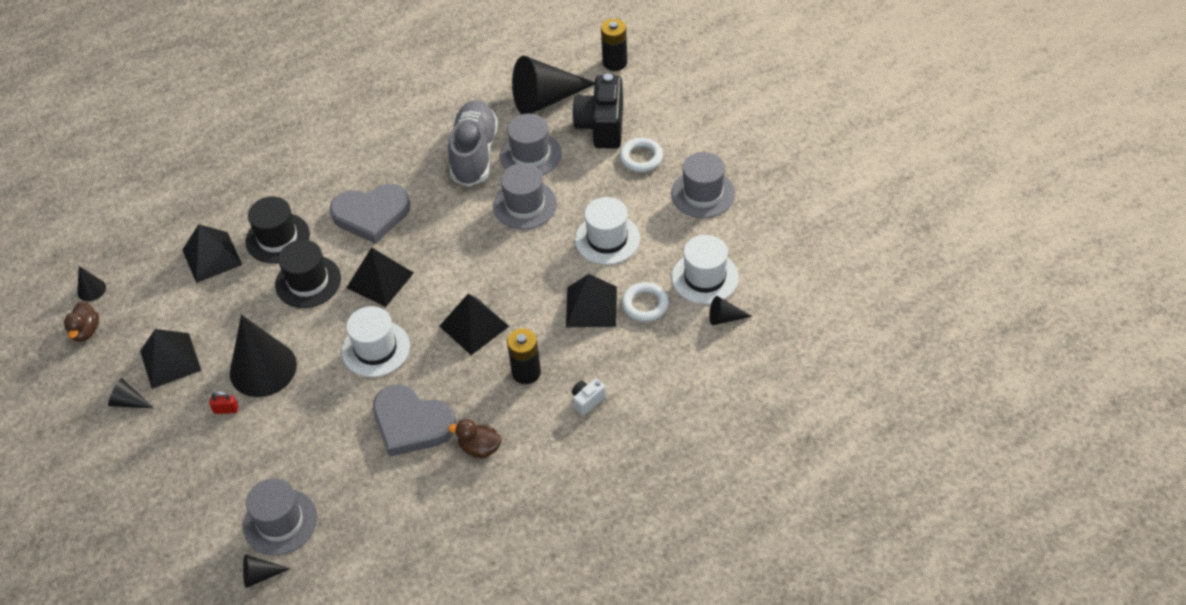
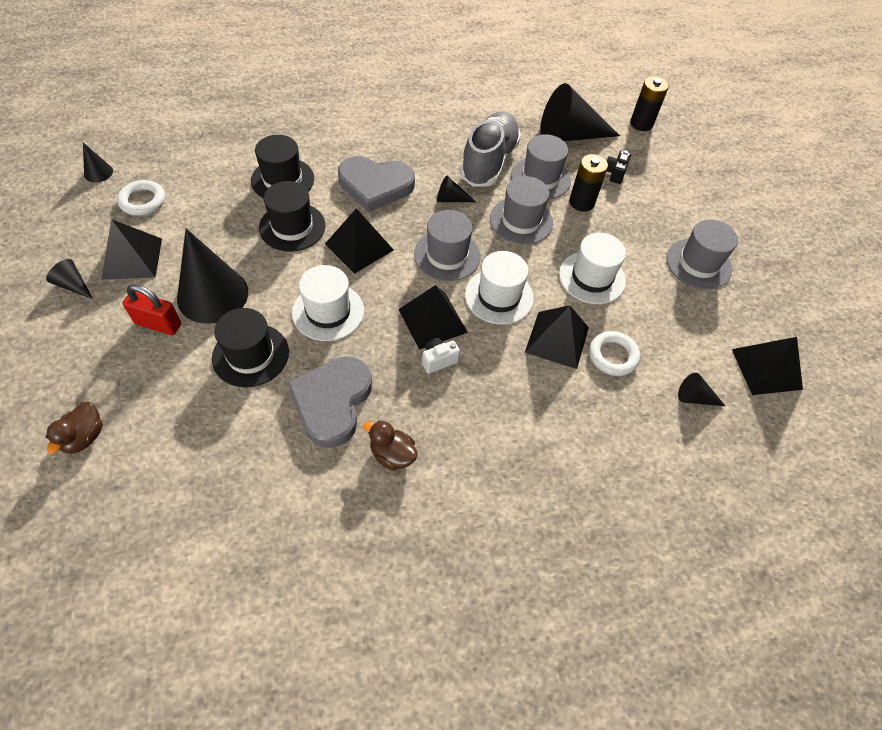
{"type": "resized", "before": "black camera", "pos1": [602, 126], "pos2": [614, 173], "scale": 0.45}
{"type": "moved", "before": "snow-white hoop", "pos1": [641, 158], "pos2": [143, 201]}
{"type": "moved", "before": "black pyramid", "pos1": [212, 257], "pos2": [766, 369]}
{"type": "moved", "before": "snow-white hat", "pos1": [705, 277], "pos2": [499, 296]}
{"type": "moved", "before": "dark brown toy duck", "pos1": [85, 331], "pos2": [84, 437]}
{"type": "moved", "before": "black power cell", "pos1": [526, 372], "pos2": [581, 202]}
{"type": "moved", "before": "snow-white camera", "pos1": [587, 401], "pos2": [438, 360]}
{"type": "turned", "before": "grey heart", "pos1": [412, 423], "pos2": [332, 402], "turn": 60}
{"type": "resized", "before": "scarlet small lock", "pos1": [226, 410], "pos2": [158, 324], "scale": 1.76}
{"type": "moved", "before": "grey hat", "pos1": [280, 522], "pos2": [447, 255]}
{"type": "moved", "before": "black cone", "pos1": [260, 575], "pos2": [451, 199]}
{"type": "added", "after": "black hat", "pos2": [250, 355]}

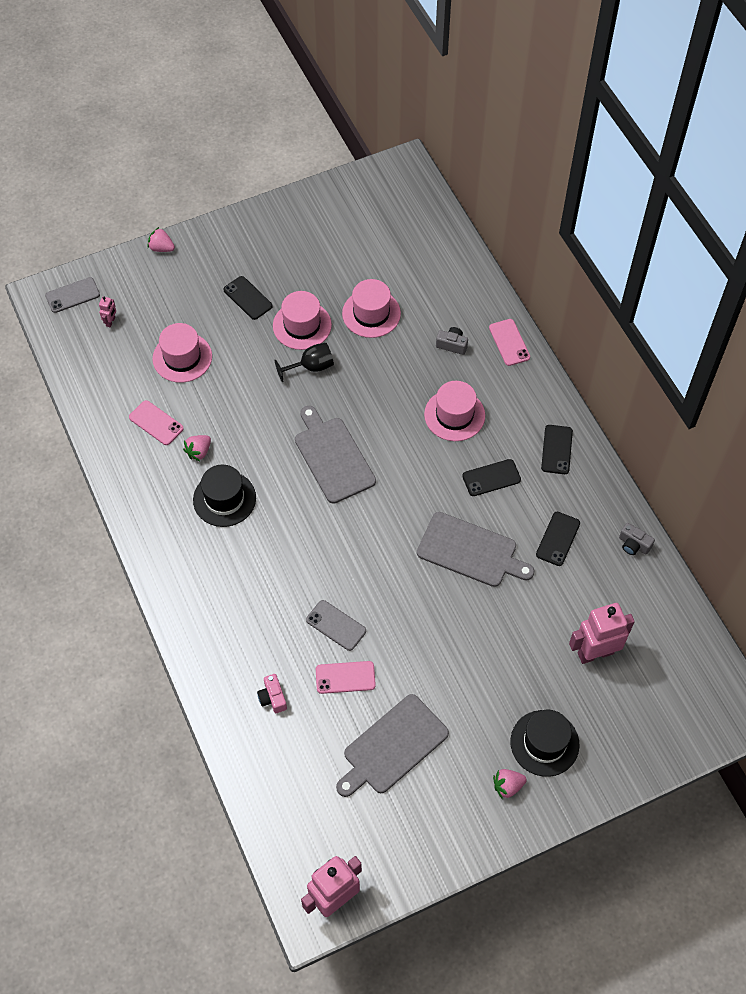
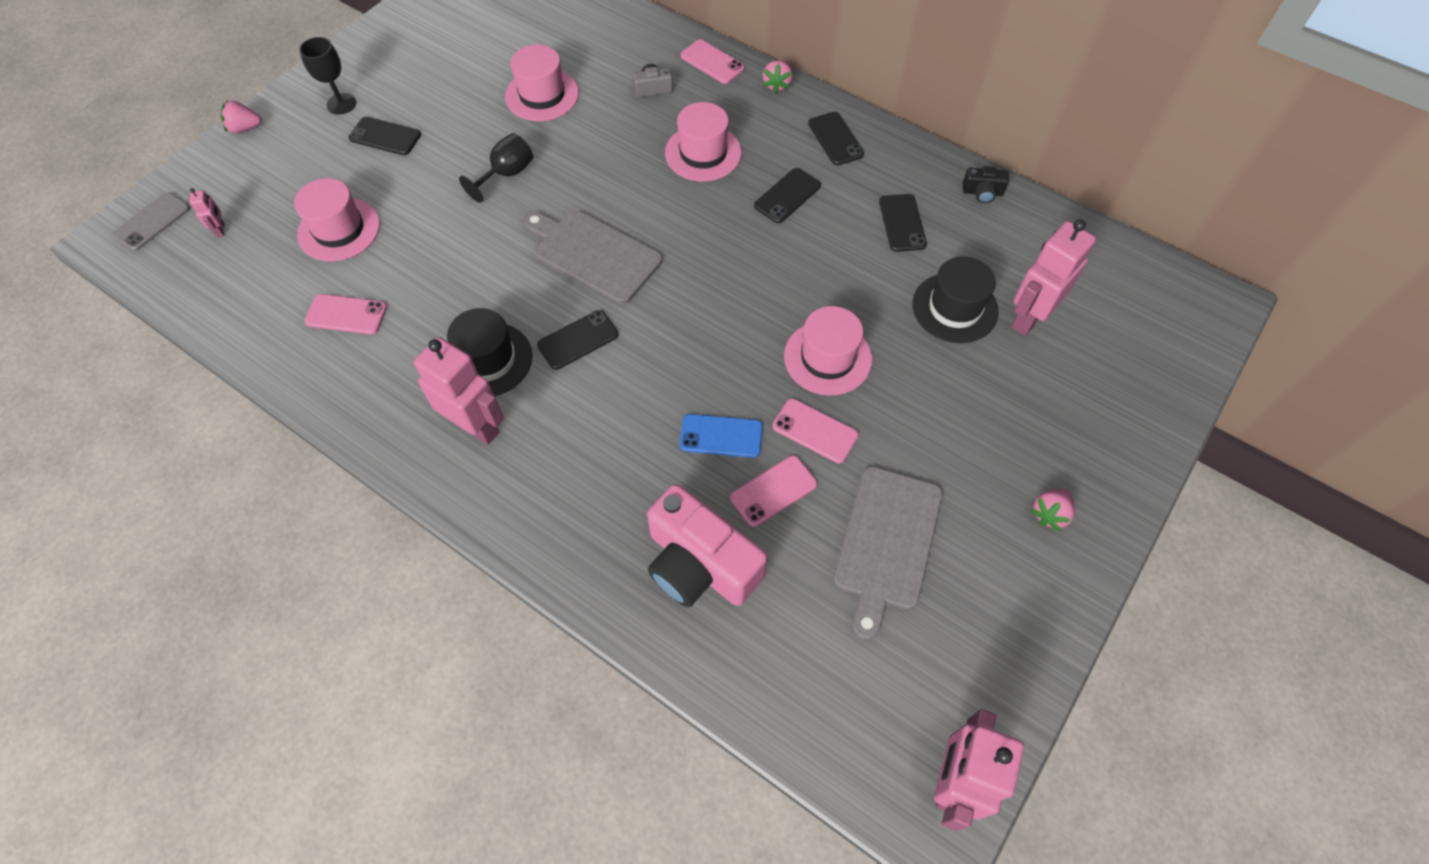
{"type": "moved", "before": "pink hat", "pos1": [302, 325], "pos2": [827, 357]}
{"type": "moved", "before": "pink toy strawberry", "pos1": [199, 452], "pos2": [777, 85]}
{"type": "removed", "before": "grey cutting board", "pos1": [470, 551]}
{"type": "recoloured", "before": "grey camera", "after": "black camera", "pos1": [633, 544], "pos2": [982, 192]}
{"type": "recoloured", "before": "grey mobile phone", "after": "cobalt mobile phone", "pos1": [336, 625], "pos2": [721, 436]}
{"type": "resized", "before": "pink camera", "pos1": [272, 697], "pos2": [699, 564], "scale": 2.33}
{"type": "moved", "before": "black hat", "pos1": [544, 743], "pos2": [955, 308]}
{"type": "added", "after": "black goblet", "pos2": [341, 104]}
{"type": "added", "after": "black mobile phone", "pos2": [578, 340]}
{"type": "added", "after": "pink robot figure", "pos2": [476, 427]}
{"type": "added", "after": "pink mobile phone", "pos2": [815, 431]}

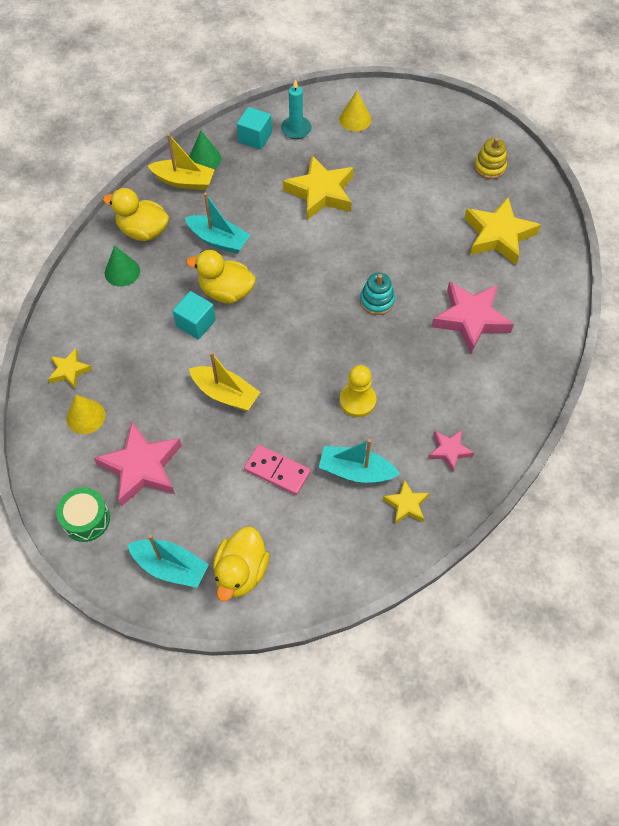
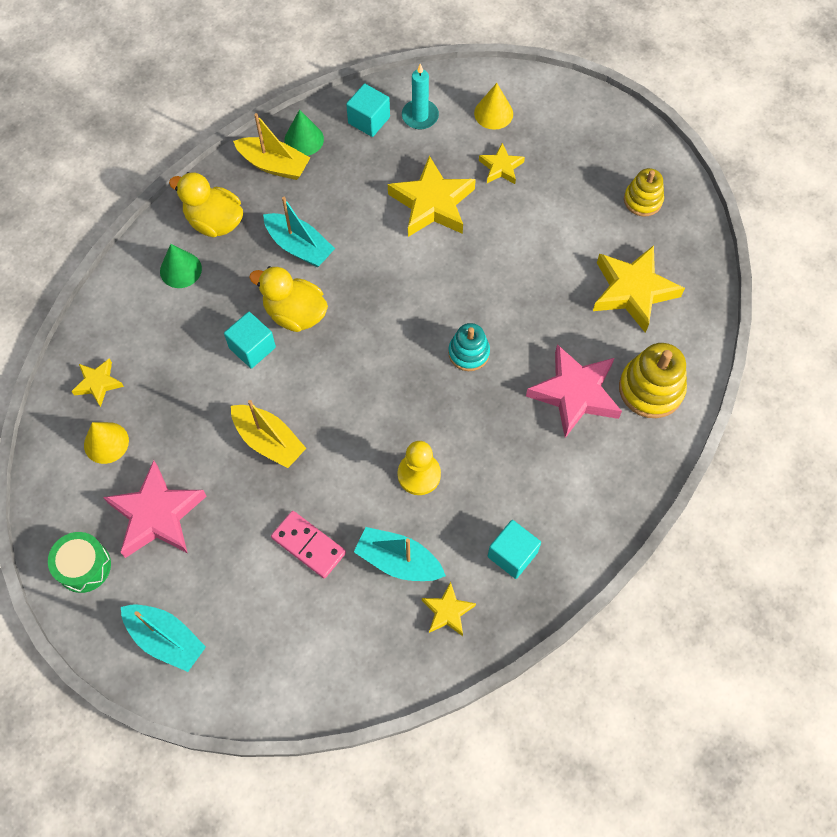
{"type": "replaced", "before": "pink star", "after": "aqua block", "pos1": [449, 451], "pos2": [512, 554]}
{"type": "removed", "before": "bright yellow toy duck", "pos1": [241, 572]}
{"type": "added", "after": "bright yellow star", "pos2": [501, 167]}
{"type": "added", "after": "bright yellow ring stacker", "pos2": [651, 389]}

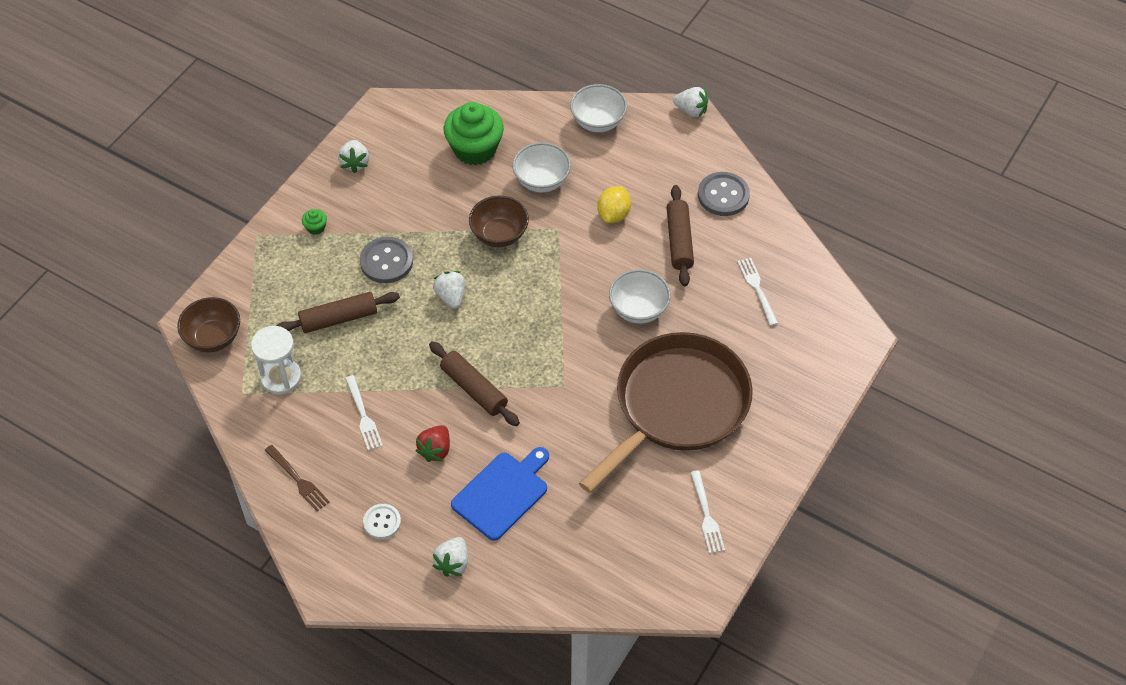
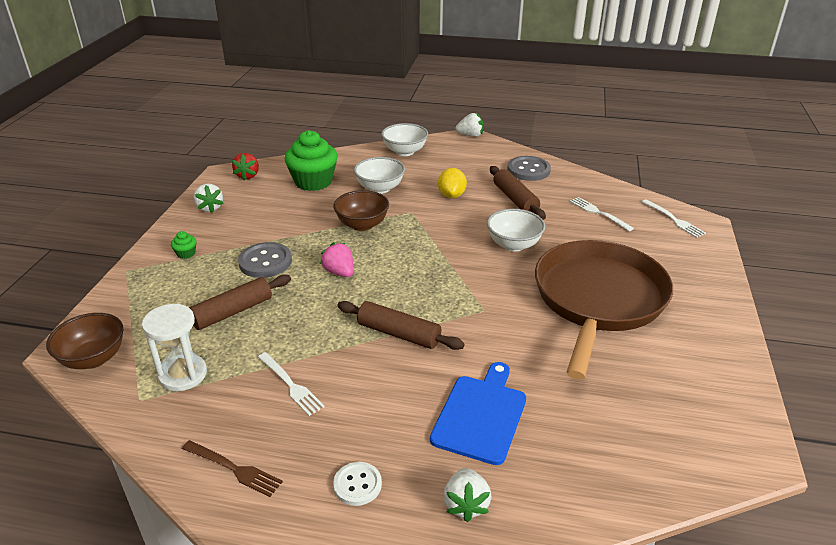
{"type": "recoloured", "before": "snow-white toy strawberry", "after": "pink toy strawberry", "pos1": [451, 297], "pos2": [339, 272]}
{"type": "moved", "before": "scarlet toy strawberry", "pos1": [435, 450], "pos2": [248, 175]}
{"type": "moved", "before": "snow-white dinner fork", "pos1": [706, 515], "pos2": [674, 219]}

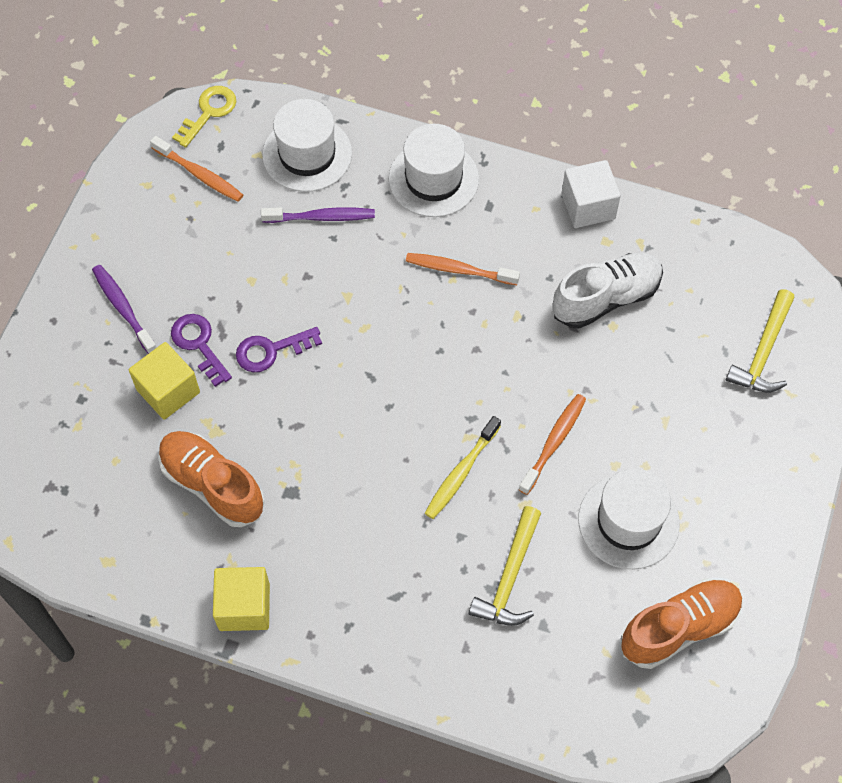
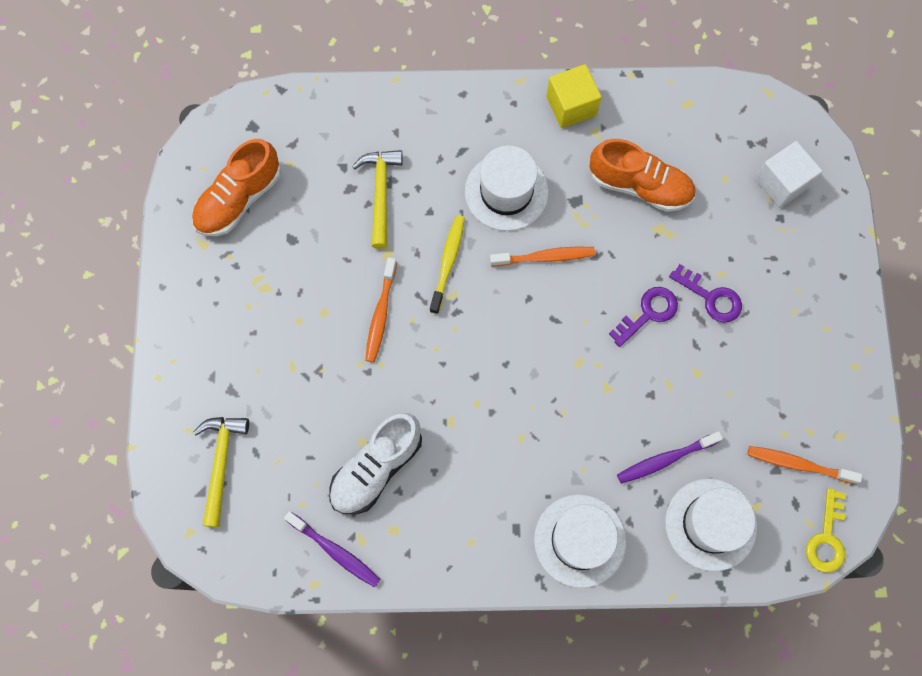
{"type": "moved", "before": "snow-white block", "pos1": [588, 206], "pos2": [781, 183]}
{"type": "moved", "before": "orange-coloured tooth brush", "pos1": [459, 270], "pos2": [544, 257]}
{"type": "moved", "before": "royal purple tooth brush", "pos1": [123, 308], "pos2": [335, 551]}
{"type": "removed", "before": "bright yellow block", "pos1": [168, 391]}
{"type": "moved", "before": "snow-white hat", "pos1": [628, 521], "pos2": [506, 192]}

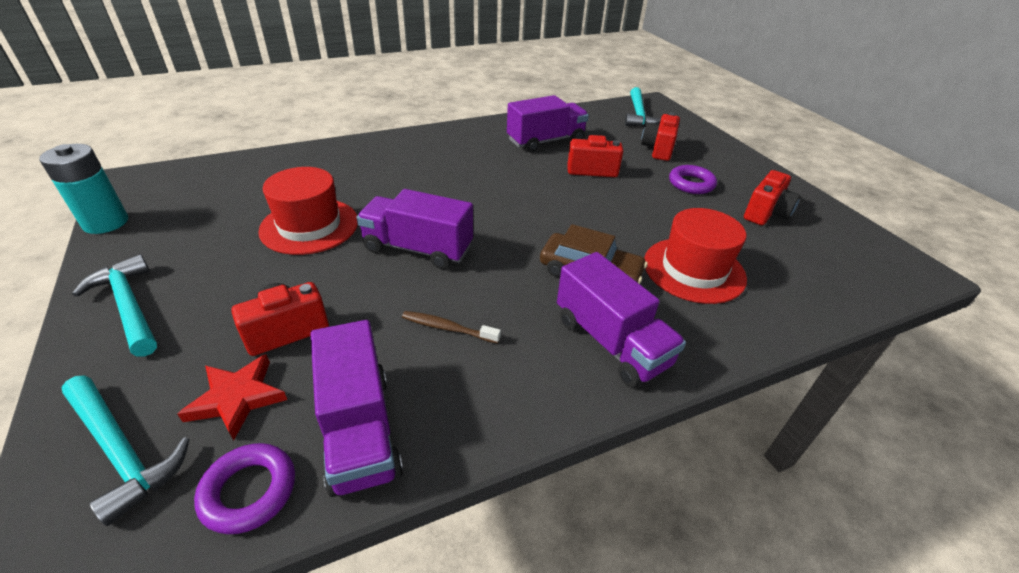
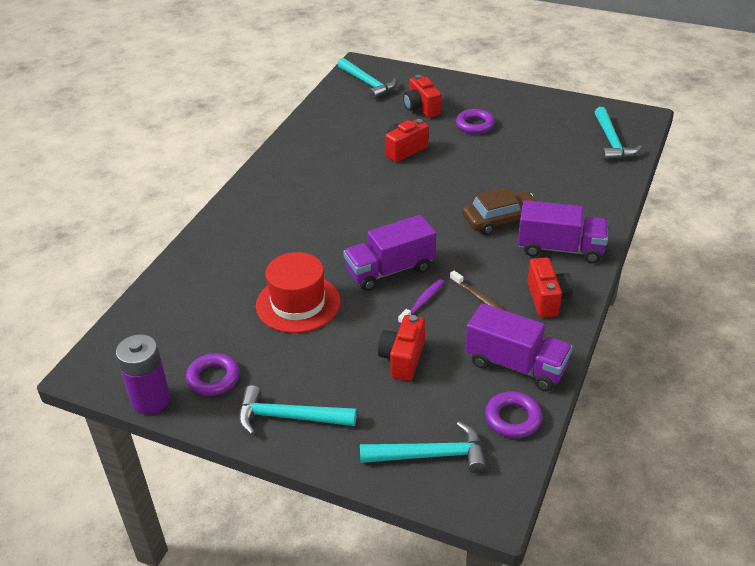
{"type": "removed", "before": "royal purple toy truck", "pos1": [545, 141]}
{"type": "recoloured", "before": "aqua power cell", "after": "royal purple power cell", "pos1": [106, 223], "pos2": [151, 400]}
{"type": "moved", "before": "scarlet camera", "pos1": [766, 213], "pos2": [547, 299]}
{"type": "removed", "before": "scarlet hat", "pos1": [694, 270]}
{"type": "turned", "before": "dark brown tooth brush", "pos1": [447, 328], "pos2": [479, 297], "turn": -105}
{"type": "removed", "before": "scarlet star", "pos1": [237, 398]}
{"type": "added", "after": "aqua carpenter's hammer", "pos2": [611, 141]}
{"type": "added", "after": "royal purple tooth brush", "pos2": [422, 302]}
{"type": "added", "after": "royal purple hoop", "pos2": [213, 378]}

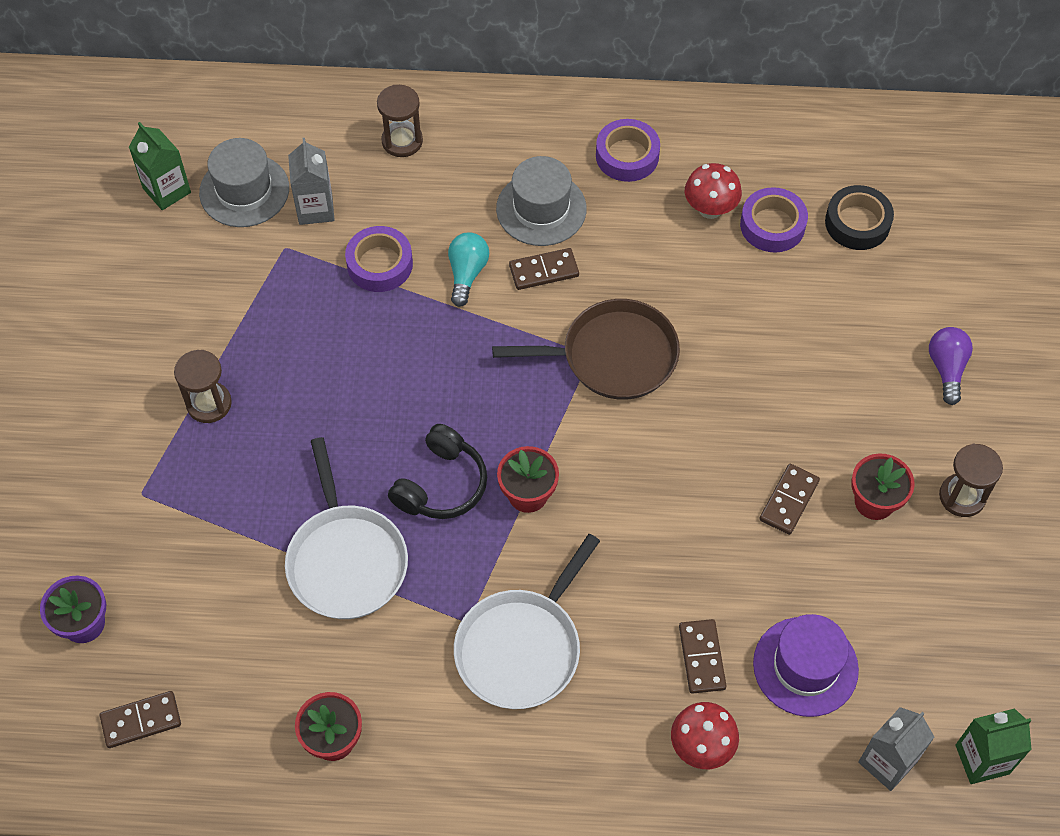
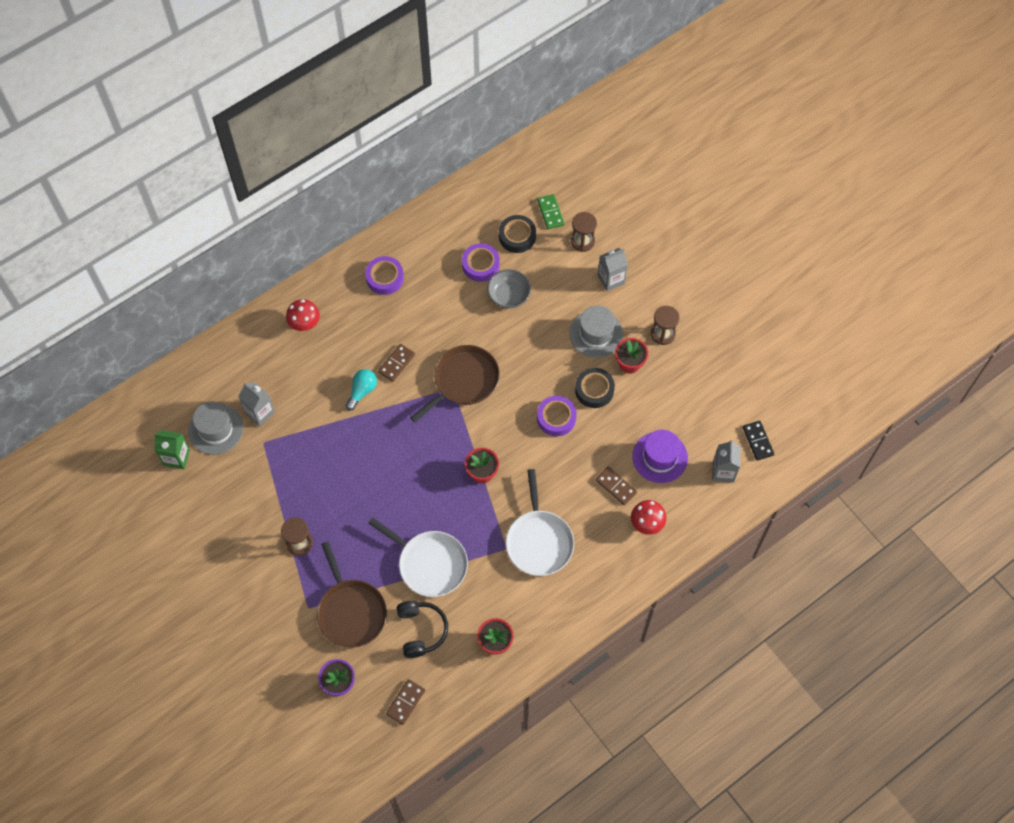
{"type": "moved", "before": "dark brown sandglass", "pos1": [402, 141], "pos2": [582, 241]}
{"type": "moved", "before": "grey hat", "pos1": [541, 209], "pos2": [596, 334]}
{"type": "moved", "before": "scarlet toadstool", "pos1": [710, 209], "pos2": [304, 323]}
{"type": "moved", "before": "royal purple roll of tape", "pos1": [380, 264], "pos2": [556, 418]}
{"type": "turned", "before": "aqua bulb", "pos1": [467, 273], "pos2": [362, 391], "turn": 60}
{"type": "replaced", "before": "royal purple bulb", "after": "grey juice carton", "pos1": [946, 369], "pos2": [611, 279]}
{"type": "moved", "before": "black headphones", "pos1": [441, 484], "pos2": [421, 630]}
{"type": "replaced", "before": "dark brown domino", "after": "black roll of tape", "pos1": [788, 500], "pos2": [594, 390]}
{"type": "replaced", "before": "emerald juice carton", "after": "black domino", "pos1": [982, 759], "pos2": [757, 441]}
{"type": "added", "after": "emerald domino", "pos2": [550, 212]}
{"type": "added", "after": "grey deep dish", "pos2": [509, 295]}
{"type": "added", "after": "dark brown skillet", "pos2": [351, 612]}

